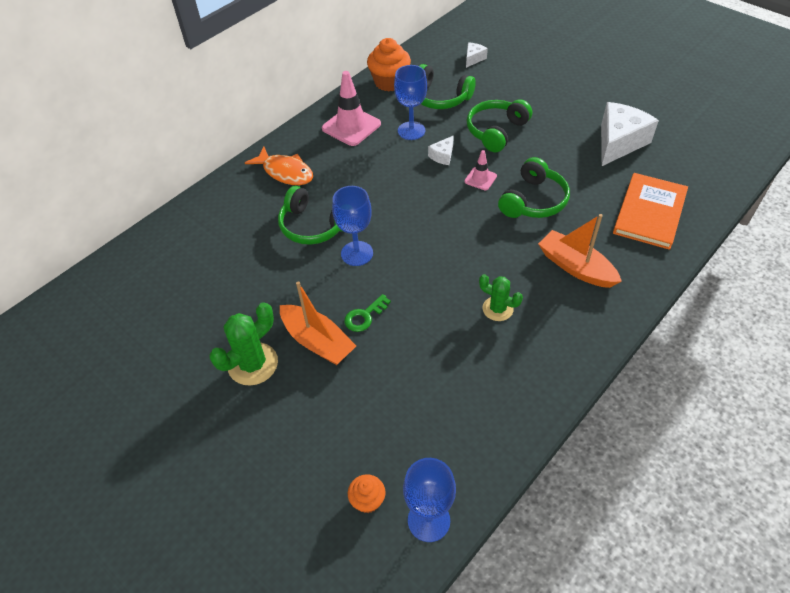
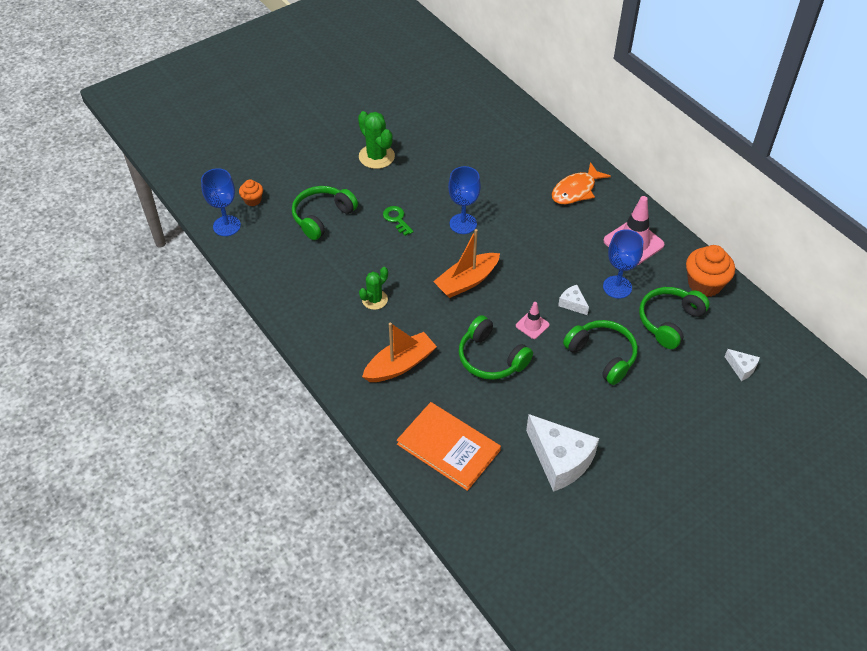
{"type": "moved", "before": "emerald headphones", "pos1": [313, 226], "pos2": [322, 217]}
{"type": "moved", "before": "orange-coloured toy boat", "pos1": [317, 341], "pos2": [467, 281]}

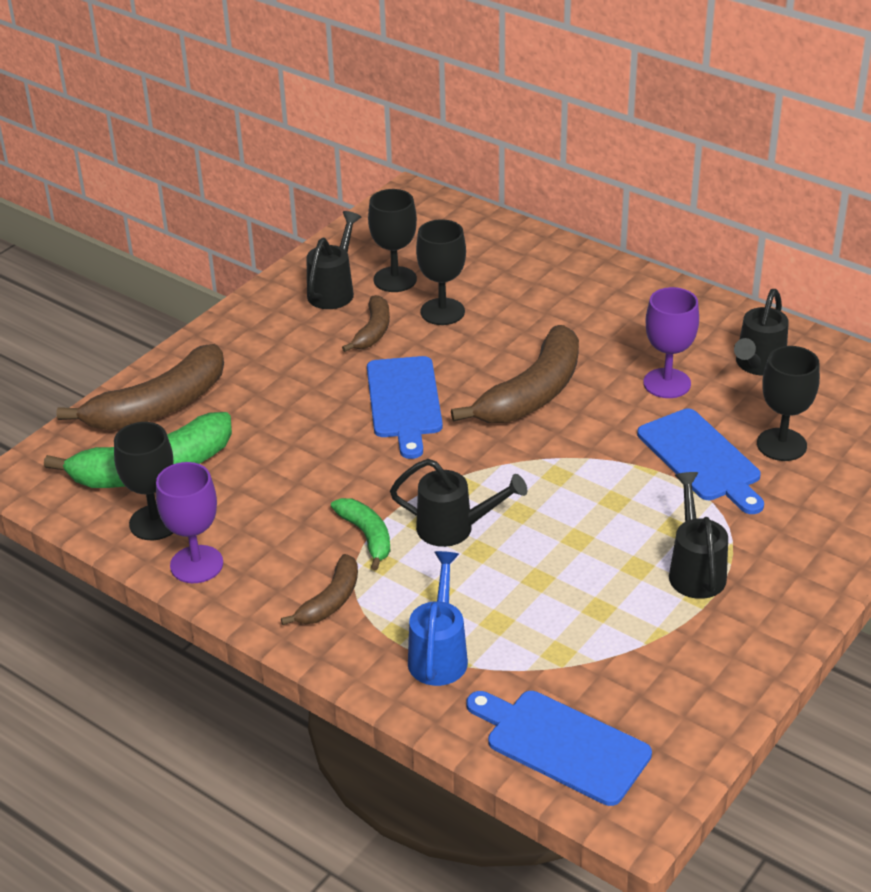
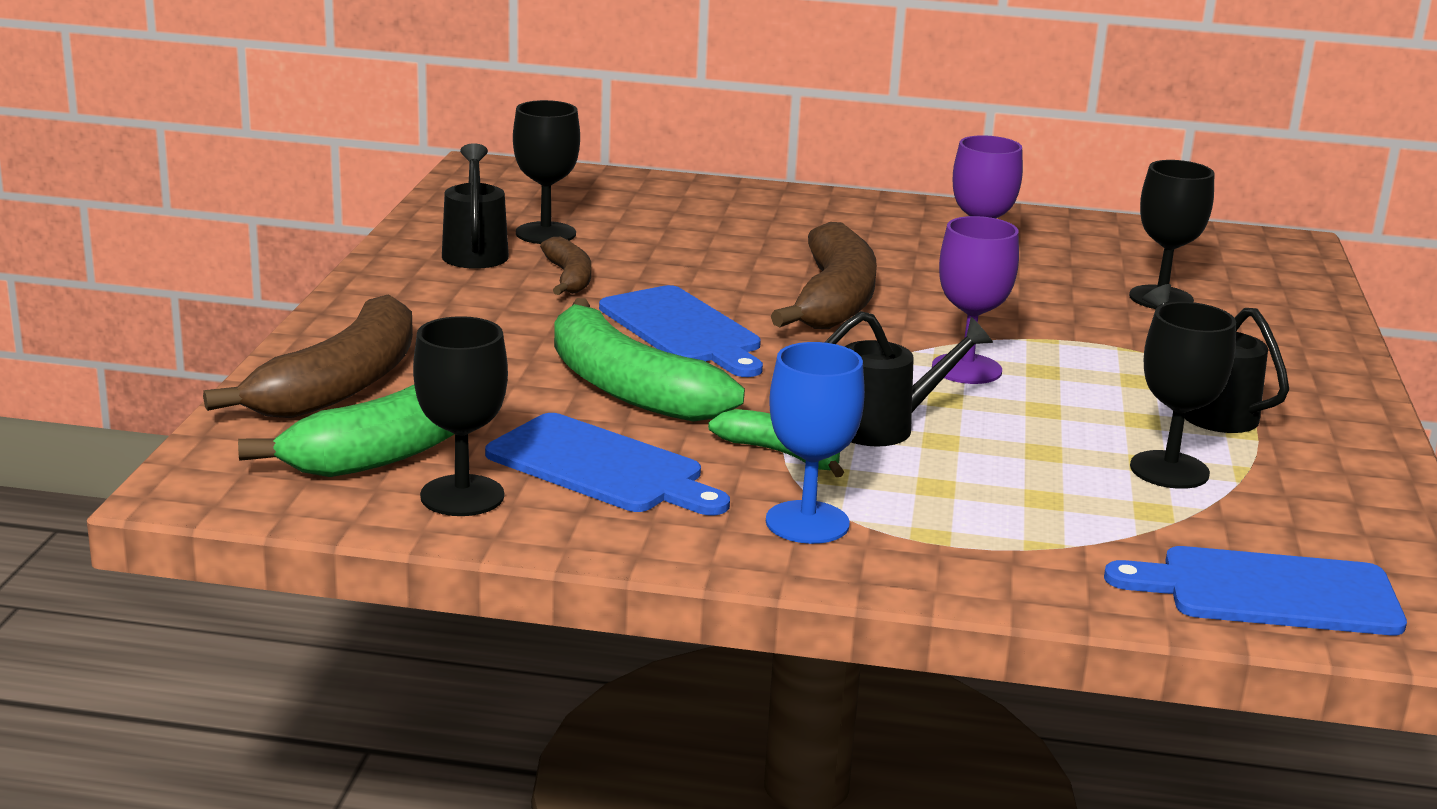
{"type": "moved", "before": "black goblet", "pos1": [442, 312], "pos2": [1169, 470]}
{"type": "removed", "before": "black watering can", "pos1": [757, 365]}
{"type": "moved", "before": "cobalt cutting board", "pos1": [701, 459], "pos2": [601, 467]}
{"type": "moved", "before": "royal purple goblet", "pos1": [196, 564], "pos2": [966, 369]}
{"type": "removed", "before": "cobalt watering can", "pos1": [439, 654]}
{"type": "replaced", "before": "dark brown banana", "after": "cobalt goblet", "pos1": [330, 600], "pos2": [807, 523]}
{"type": "added", "after": "emerald banana", "pos2": [627, 388]}

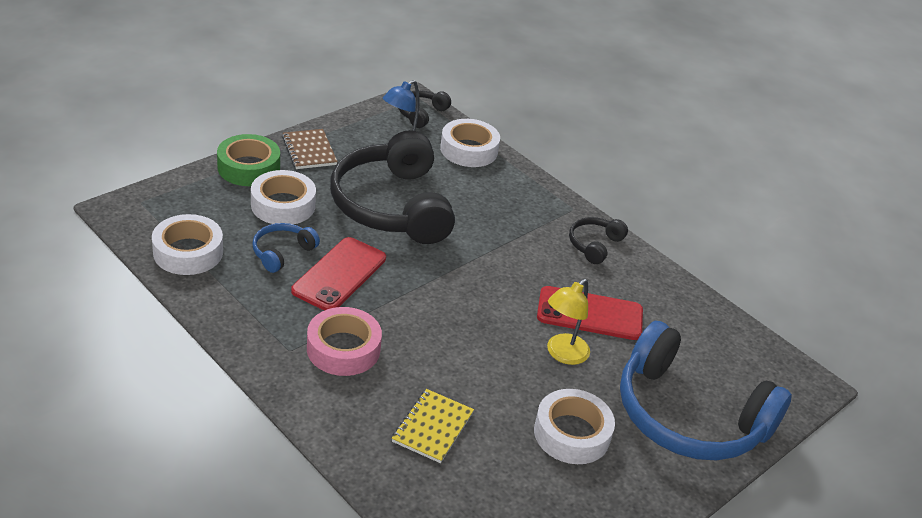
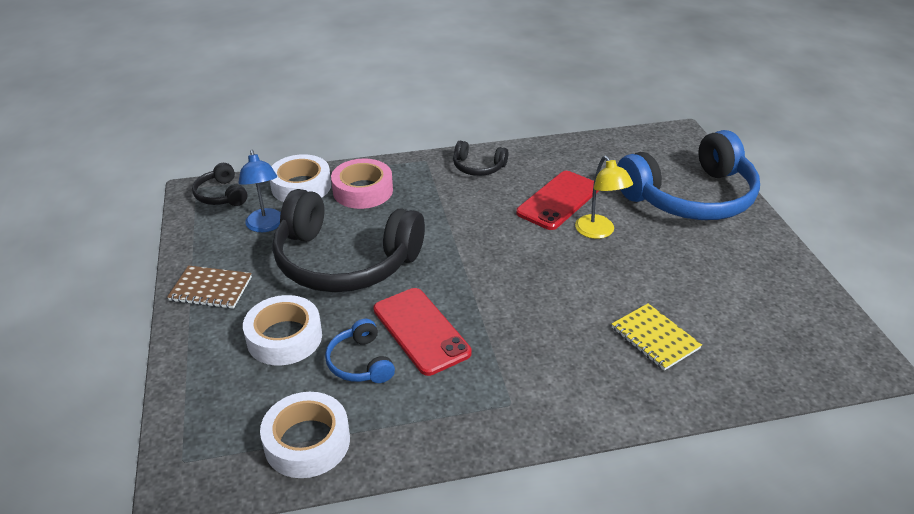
{"type": "removed", "before": "emerald roll of tape", "pos1": [248, 167]}
{"type": "turned", "before": "black headphones", "pos1": [594, 245], "pos2": [478, 167], "turn": -45}
{"type": "moved", "before": "pink roll of tape", "pos1": [343, 349], "pos2": [363, 191]}
{"type": "removed", "before": "snow-white roll of tape", "pos1": [571, 433]}

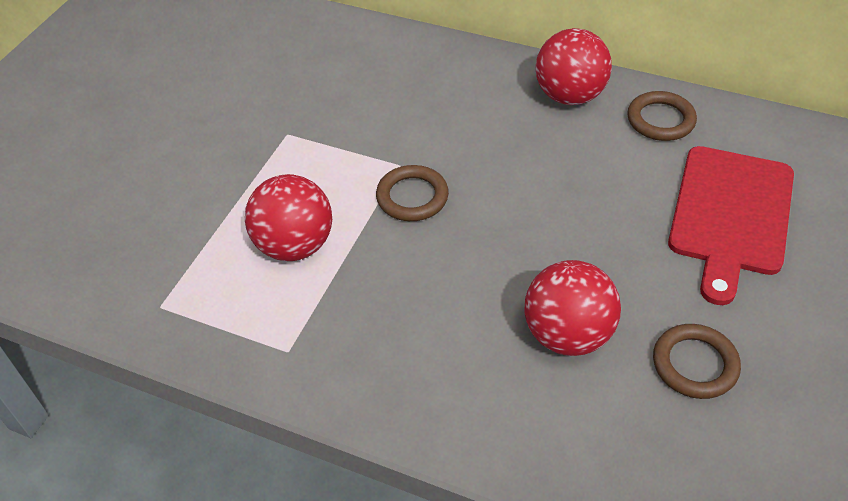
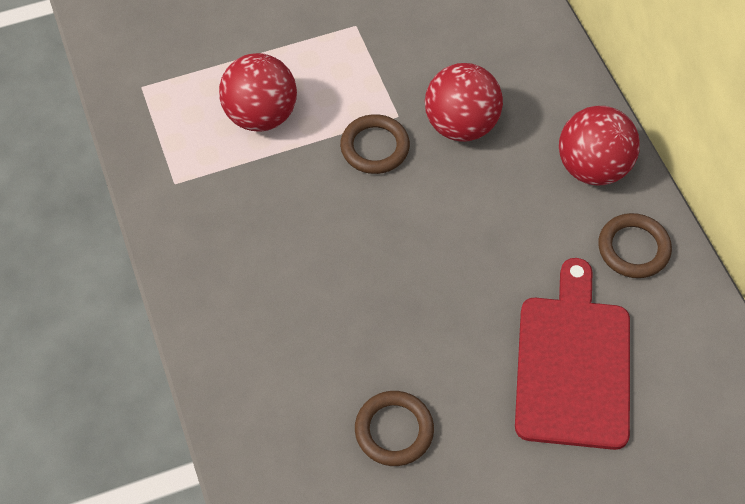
{"type": "turned", "before": "scarlet cutting board", "pos1": [730, 215], "pos2": [573, 364], "turn": 120}
{"type": "moved", "before": "scarlet ball", "pos1": [567, 334], "pos2": [461, 125]}

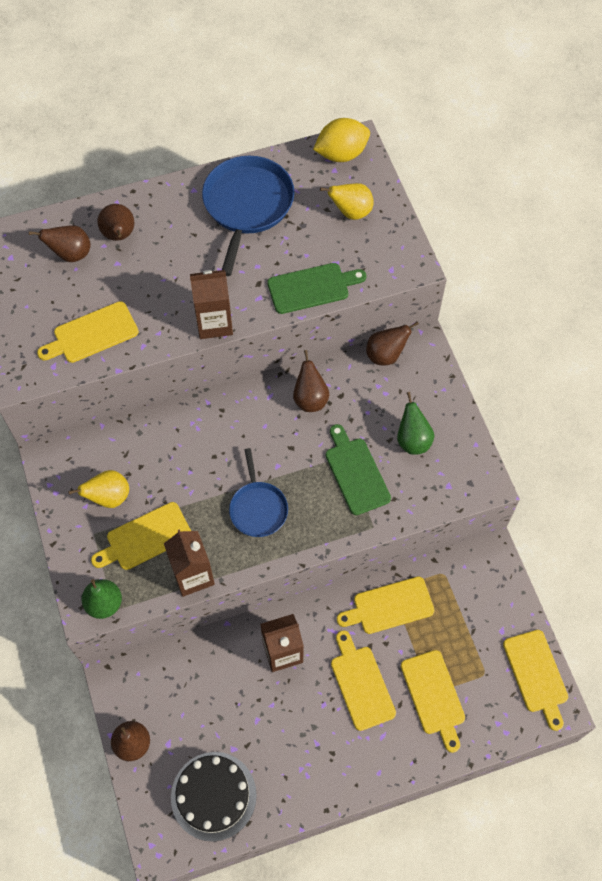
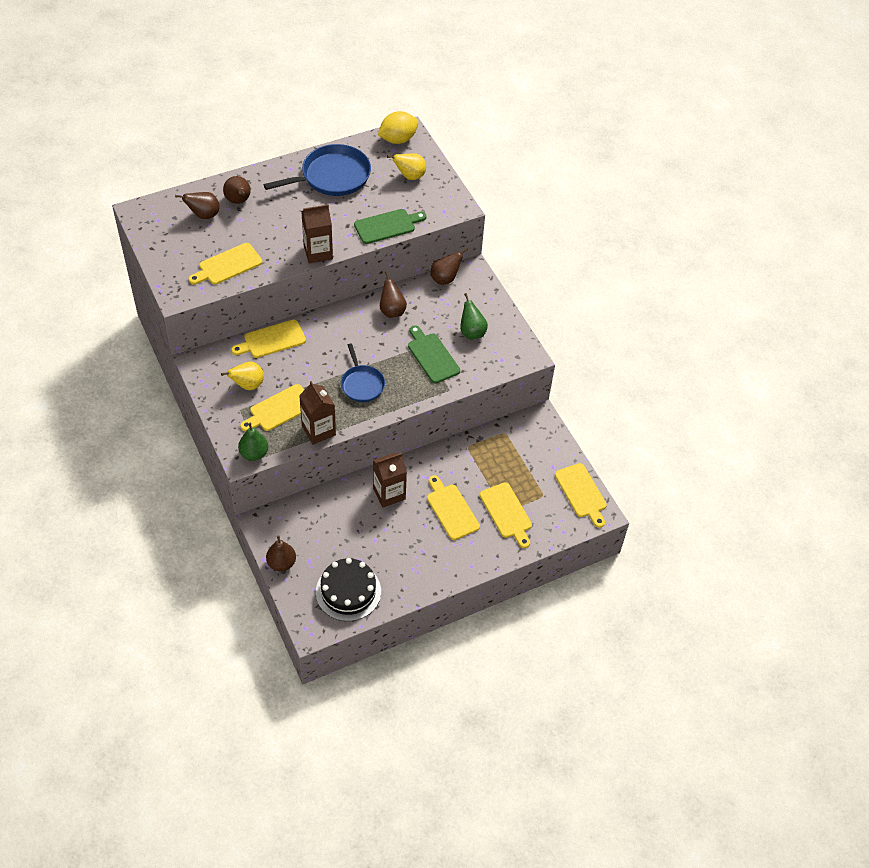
{"type": "turned", "before": "cobalt skillet", "pos1": [247, 205], "pos2": [332, 176], "turn": 60}
{"type": "moved", "before": "bright yellow cutting board", "pos1": [389, 606], "pos2": [272, 340]}

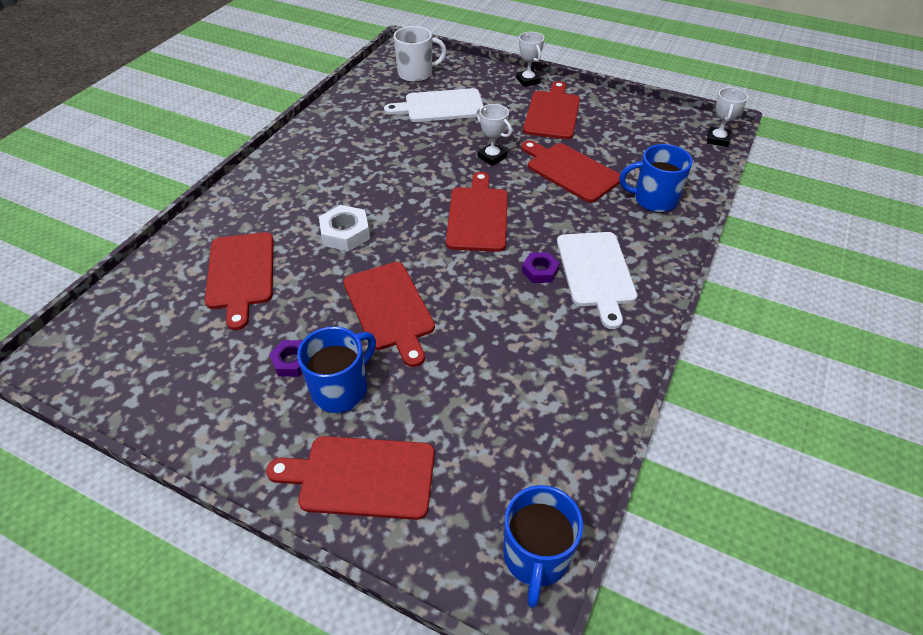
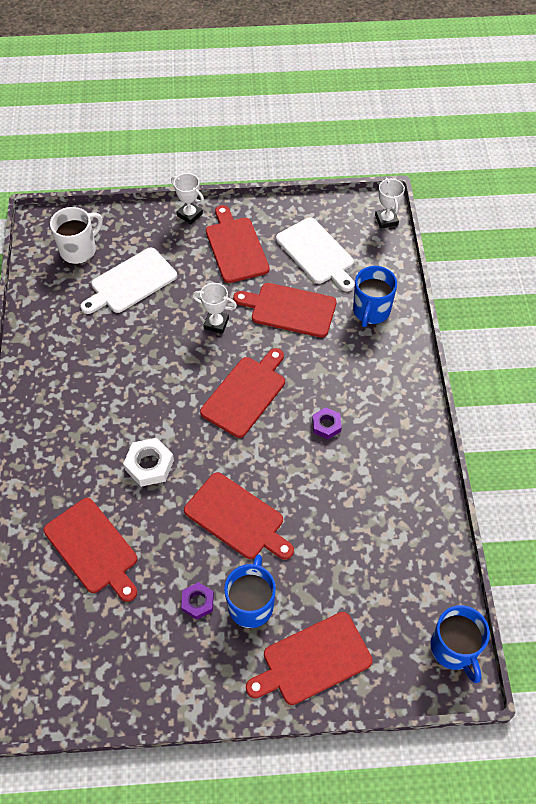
{"type": "turned", "before": "cobalt mug", "pos1": [654, 200], "pos2": [371, 311], "turn": -45}
{"type": "turned", "before": "scarlet cutting board", "pos1": [478, 216], "pos2": [245, 394], "turn": 60}
{"type": "moved", "before": "snow-white cutting board", "pos1": [596, 272], "pos2": [316, 253]}

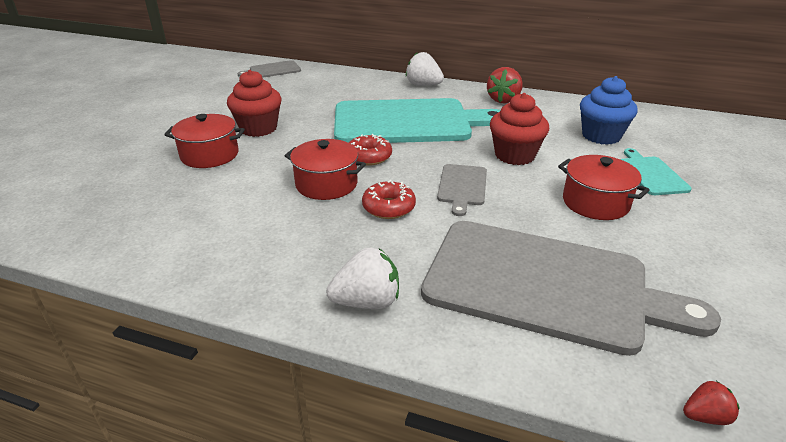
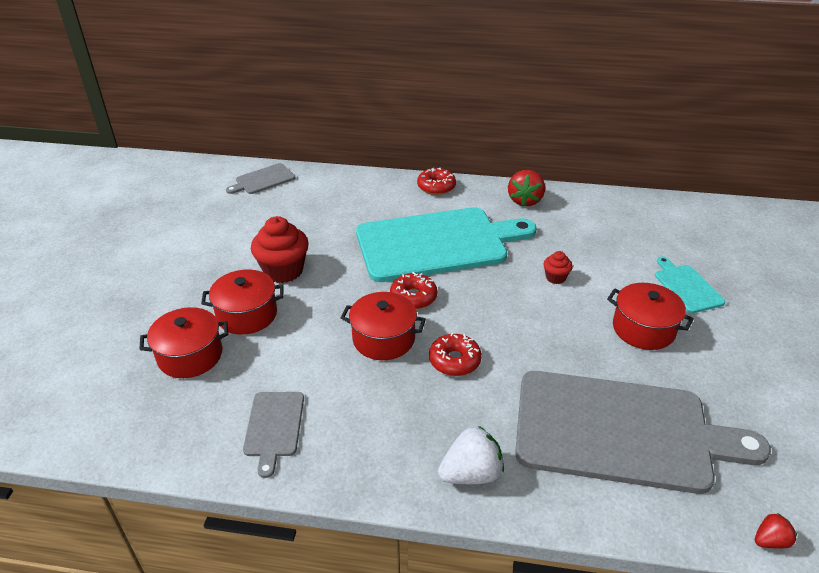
{"type": "replaced", "before": "snow-white toy strawberry", "after": "scarlet donut", "pos1": [423, 85], "pos2": [436, 187]}
{"type": "removed", "before": "cobalt muffin", "pos1": [601, 136]}
{"type": "resized", "before": "scarlet muffin", "pos1": [514, 155], "pos2": [555, 277], "scale": 0.5}
{"type": "moved", "before": "grey cutting board", "pos1": [462, 186], "pos2": [274, 427]}
{"type": "added", "after": "scarlet cooking pot", "pos2": [190, 356]}

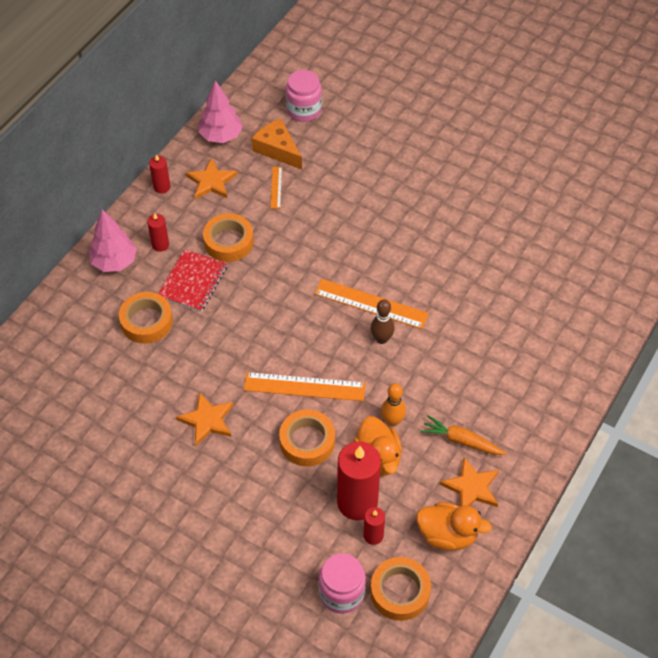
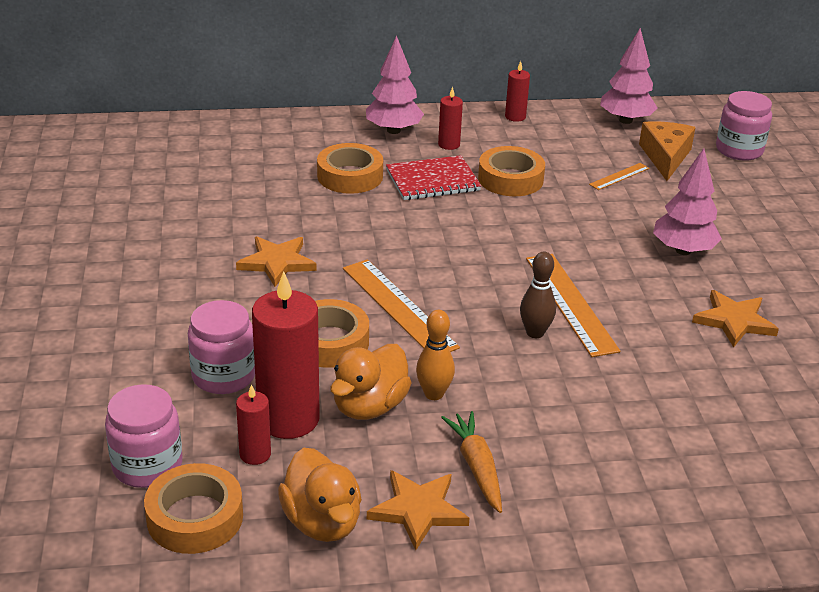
{"type": "moved", "before": "orange-coloured star", "pos1": [211, 181], "pos2": [734, 321]}
{"type": "added", "after": "pink fir tree", "pos2": [683, 250]}
{"type": "added", "after": "pink preserve jar", "pos2": [223, 376]}

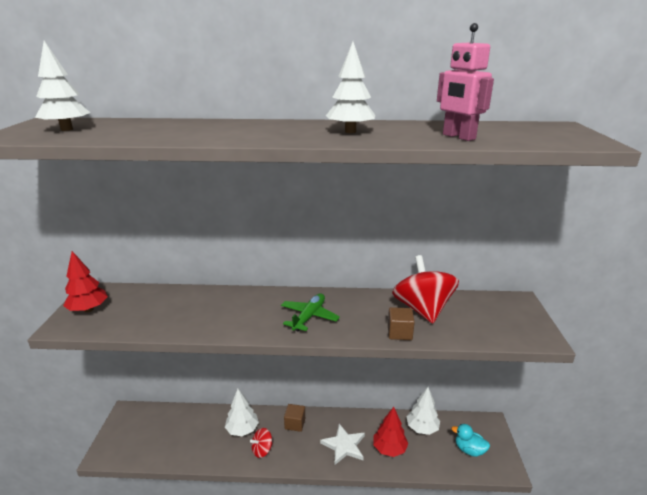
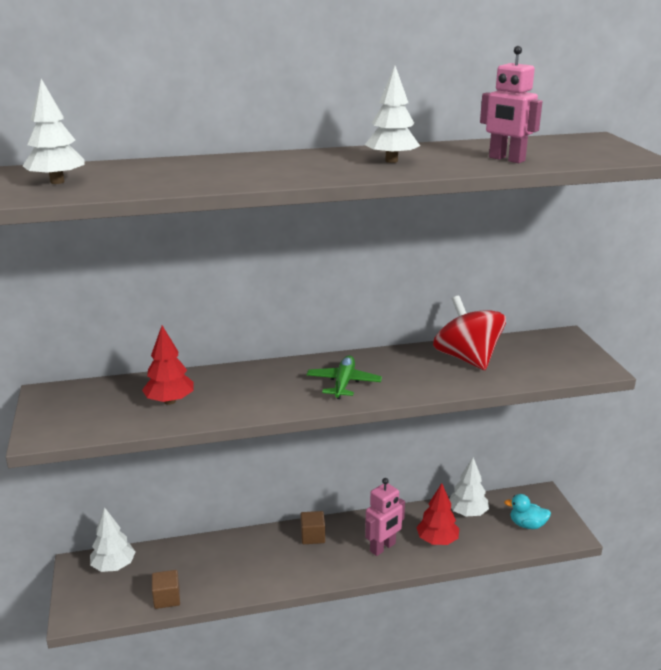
{"type": "moved", "before": "scarlet fir tree", "pos1": [88, 309], "pos2": [170, 401]}
{"type": "moved", "before": "dark brown block", "pos1": [399, 333], "pos2": [167, 598]}
{"type": "moved", "before": "snow-white fir tree", "pos1": [242, 429], "pos2": [114, 566]}
{"type": "replaced", "before": "snow-white star", "after": "pink robot figure", "pos1": [344, 446], "pos2": [383, 547]}
{"type": "removed", "before": "scarlet whirligig", "pos1": [262, 450]}

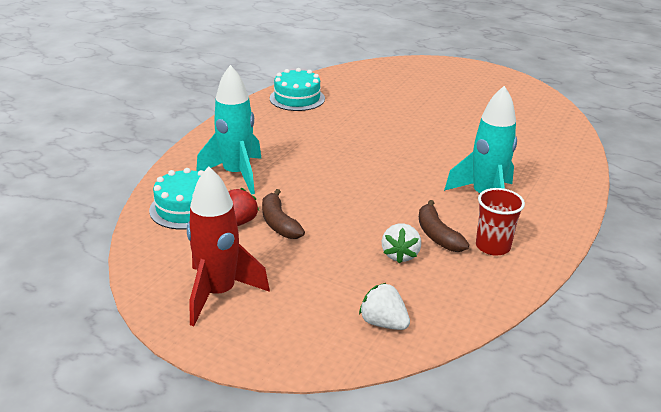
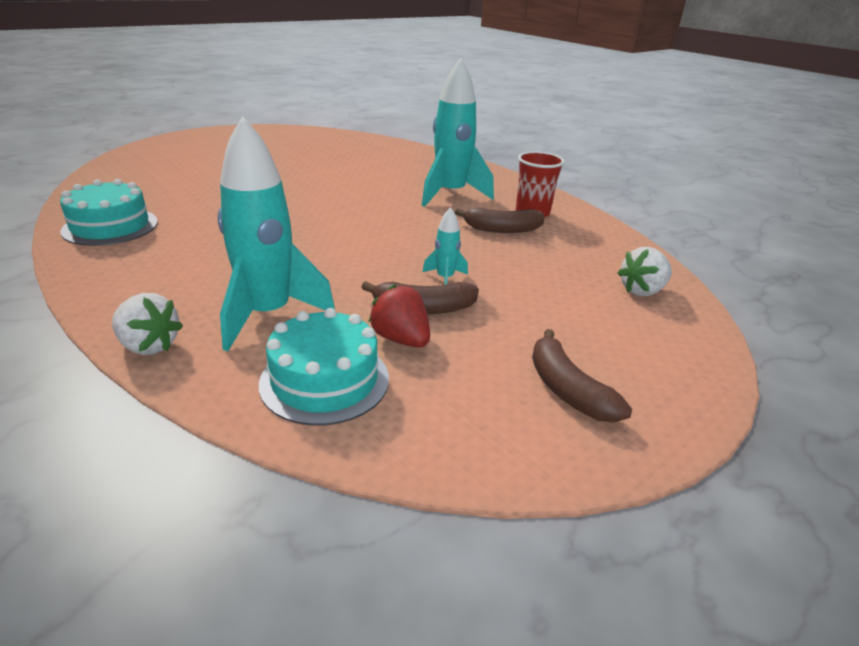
{"type": "replaced", "before": "scarlet spaceship", "after": "dark brown banana", "pos1": [219, 293], "pos2": [567, 389]}
{"type": "moved", "before": "snow-white toy strawberry", "pos1": [400, 255], "pos2": [149, 346]}
{"type": "added", "after": "aqua spaceship", "pos2": [445, 279]}

